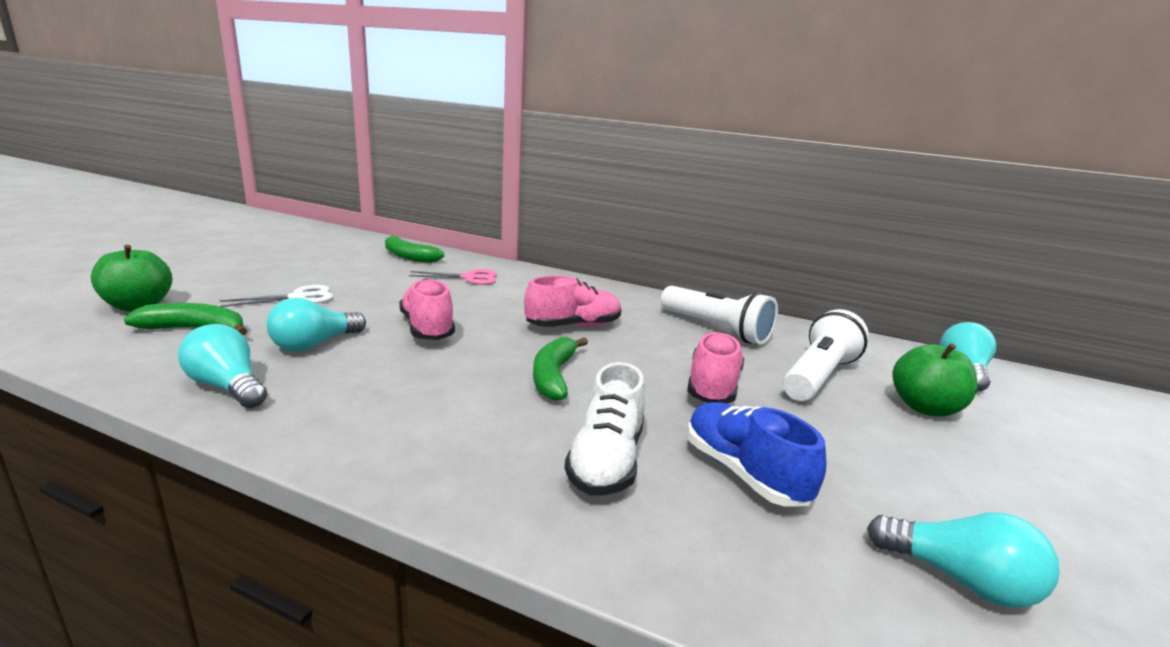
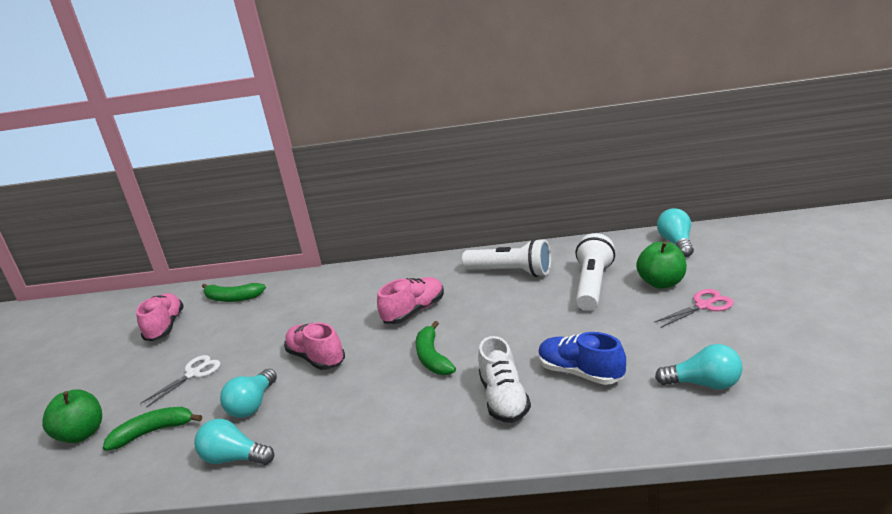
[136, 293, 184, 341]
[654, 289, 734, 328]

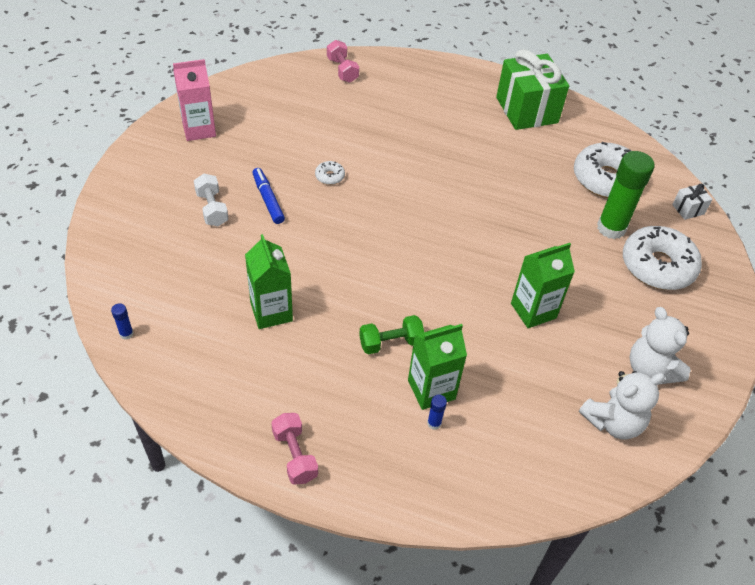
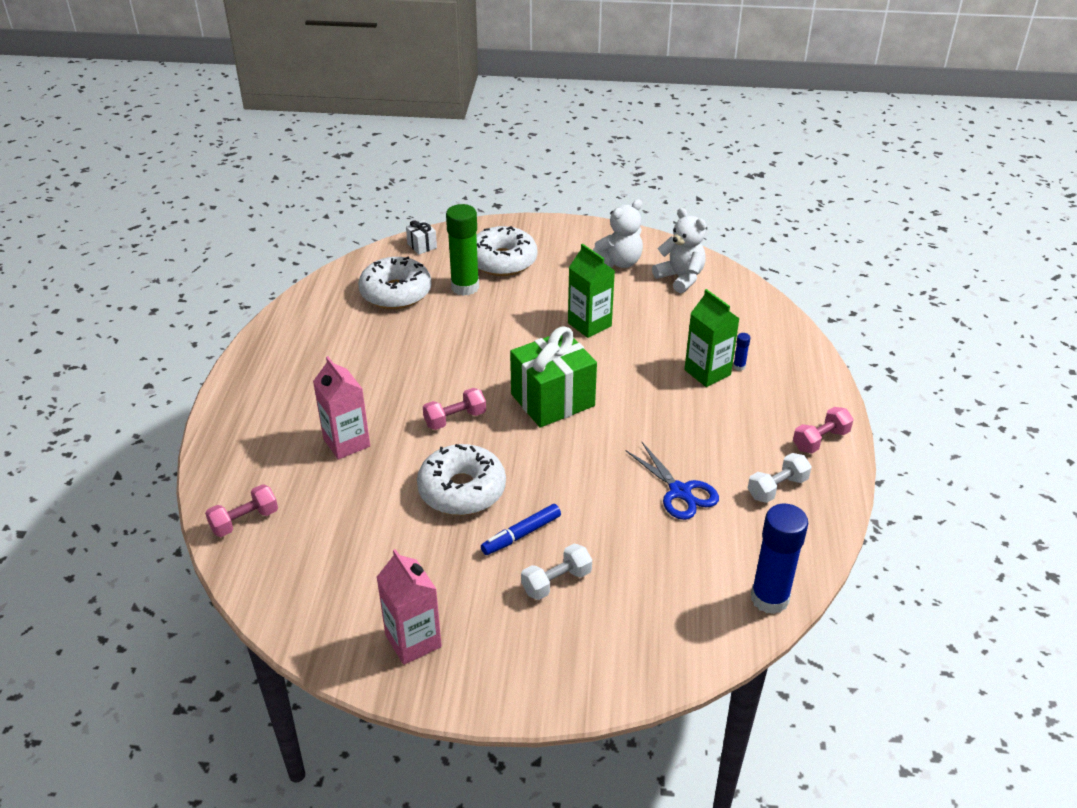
[313, 356, 370, 460]
[417, 444, 506, 515]
[423, 388, 486, 430]
[510, 326, 597, 428]
[625, 442, 719, 520]
[748, 453, 812, 503]
[751, 504, 808, 614]
[359, 315, 424, 354] (first image)

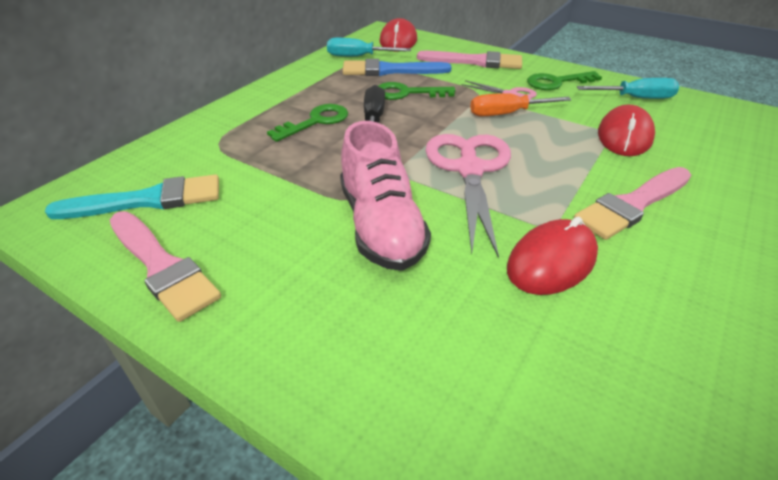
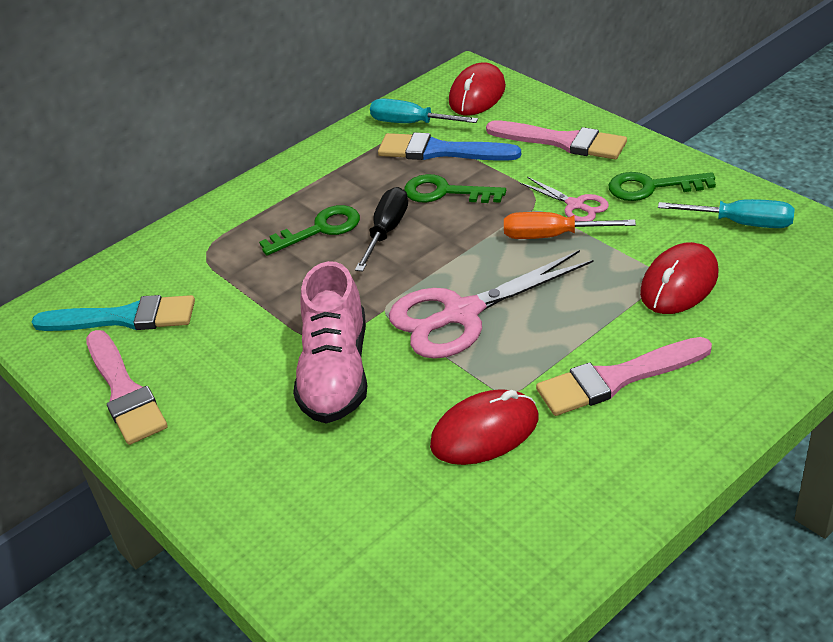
[389, 250, 594, 359]

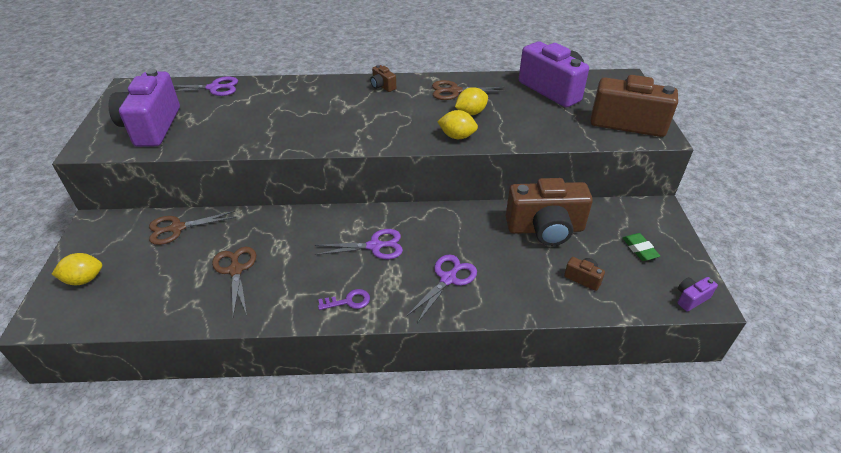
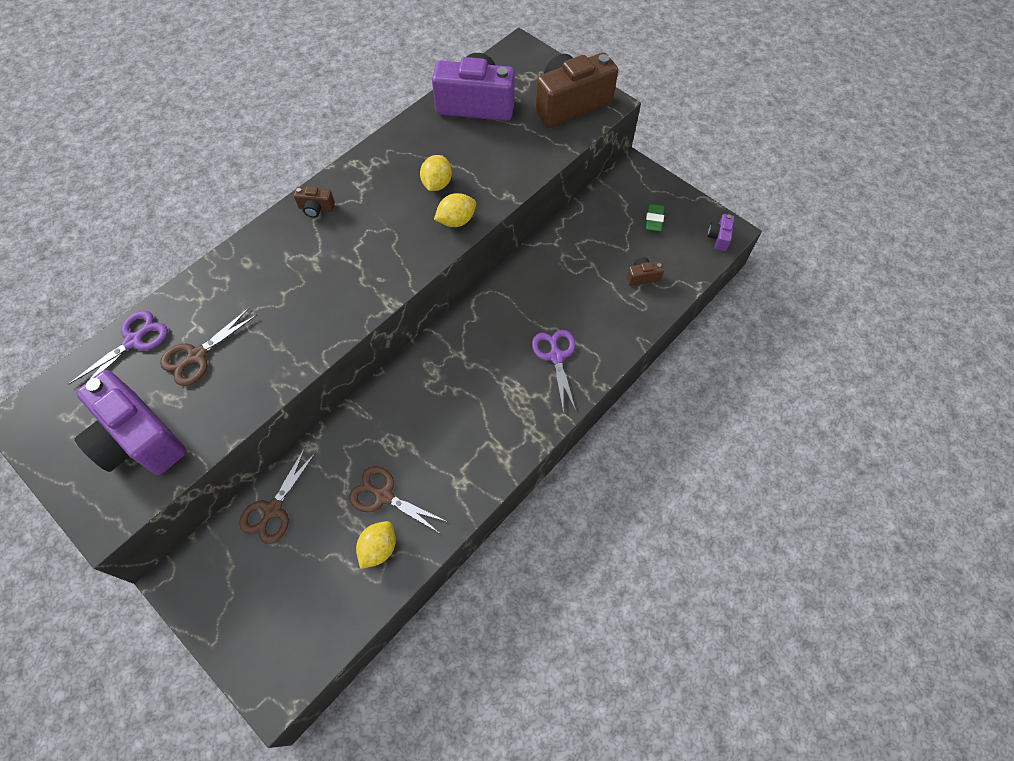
[160, 308, 257, 386]
[356, 521, 396, 569]
[645, 204, 665, 232]
[315, 229, 403, 259] (first image)
[318, 289, 370, 310] (first image)
[506, 178, 593, 246] (first image)

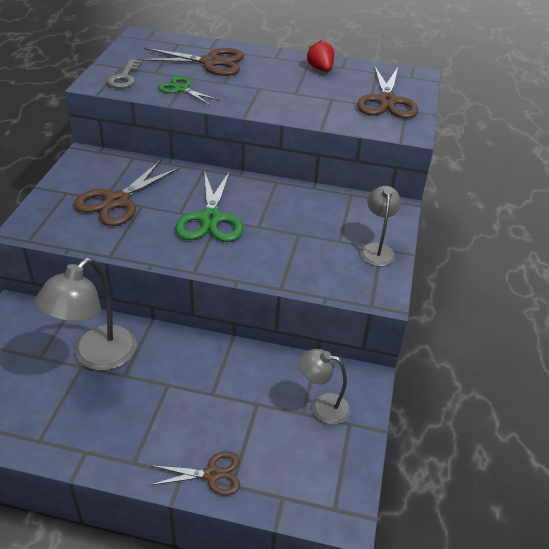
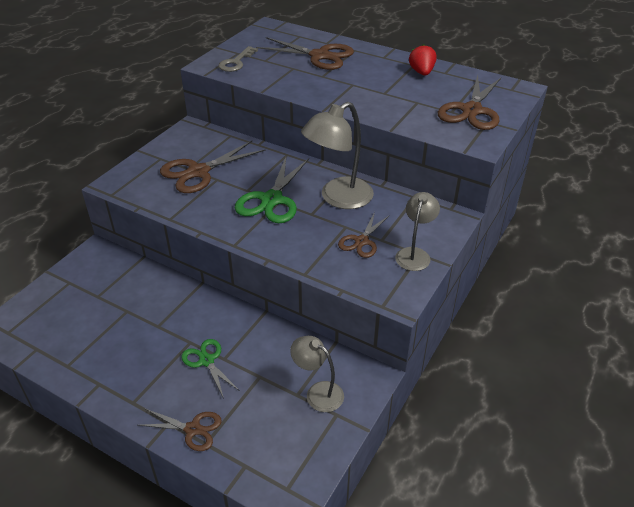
[181, 339, 240, 399]
[301, 102, 374, 209]
[338, 212, 389, 258]

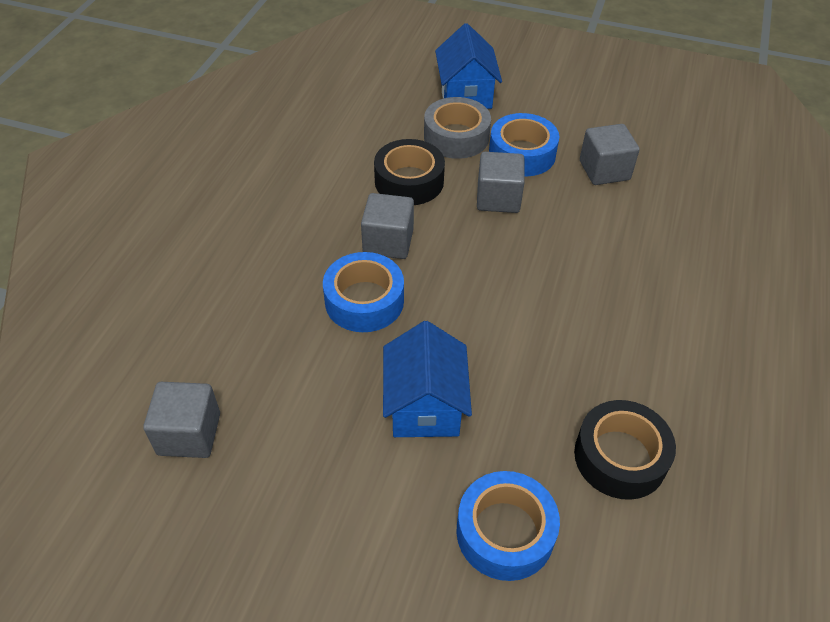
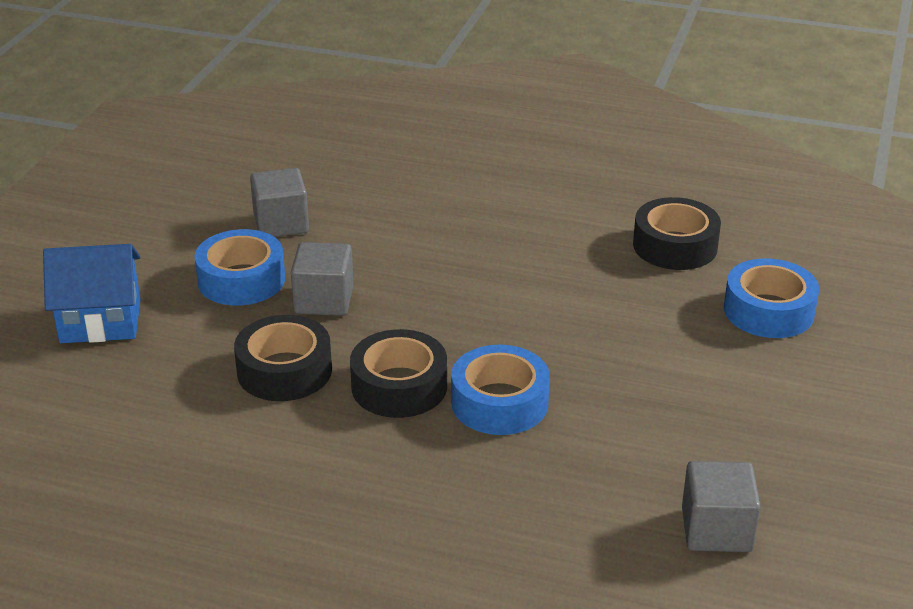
[350, 329, 447, 418]
[383, 321, 472, 437] (first image)
[424, 97, 491, 159] (first image)

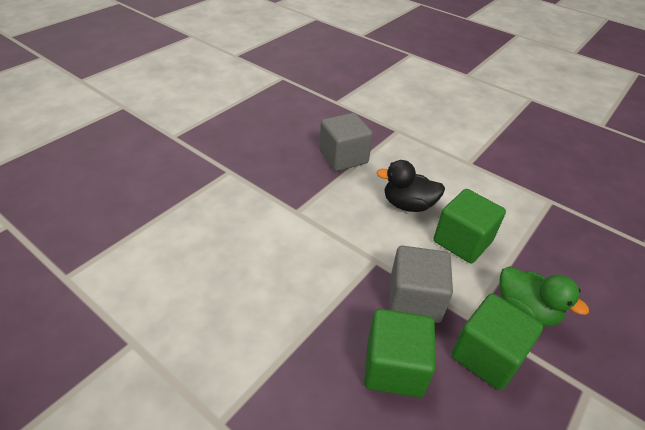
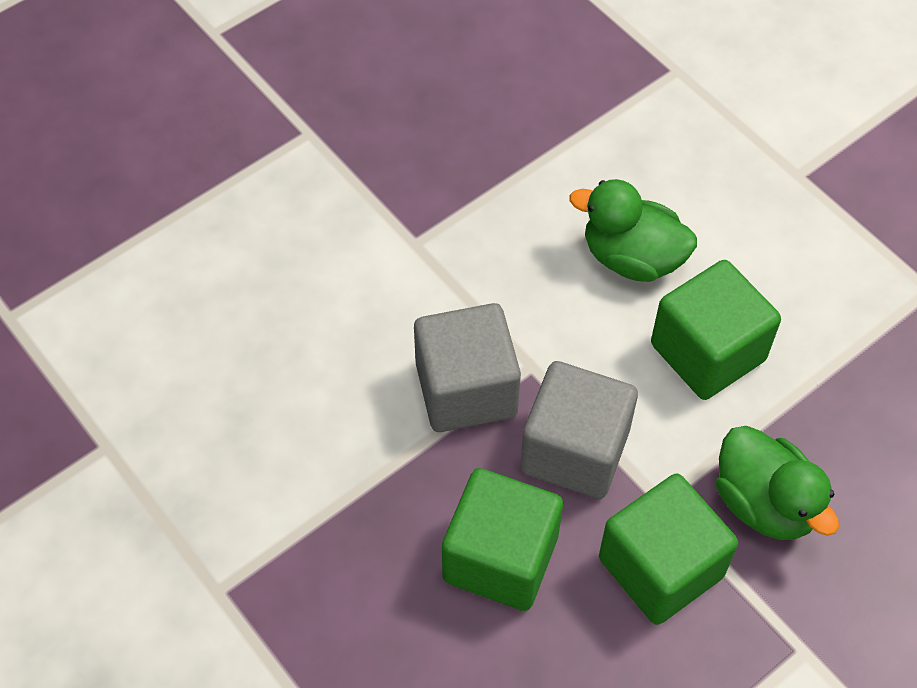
[414, 303, 521, 432]
[570, 179, 697, 282]

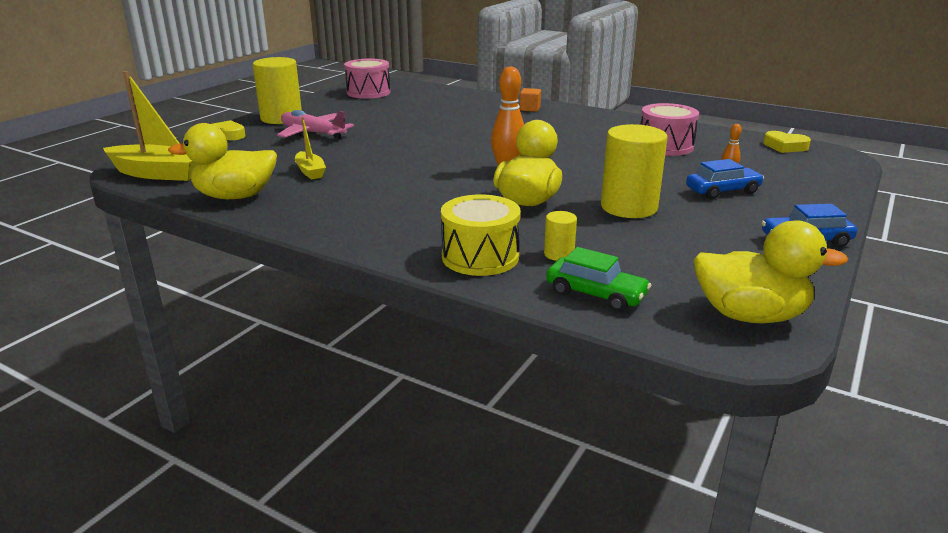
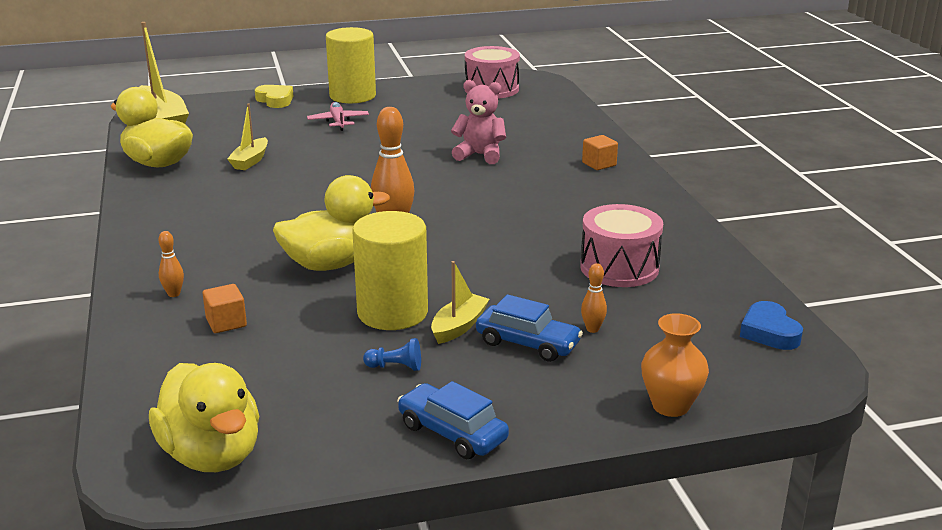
[158, 231, 184, 297]
[202, 284, 247, 333]
[307, 102, 369, 131]
[363, 338, 421, 371]
[431, 261, 490, 344]
[451, 80, 506, 164]
[641, 313, 709, 417]
[740, 301, 803, 350]
[546, 247, 651, 312] (first image)

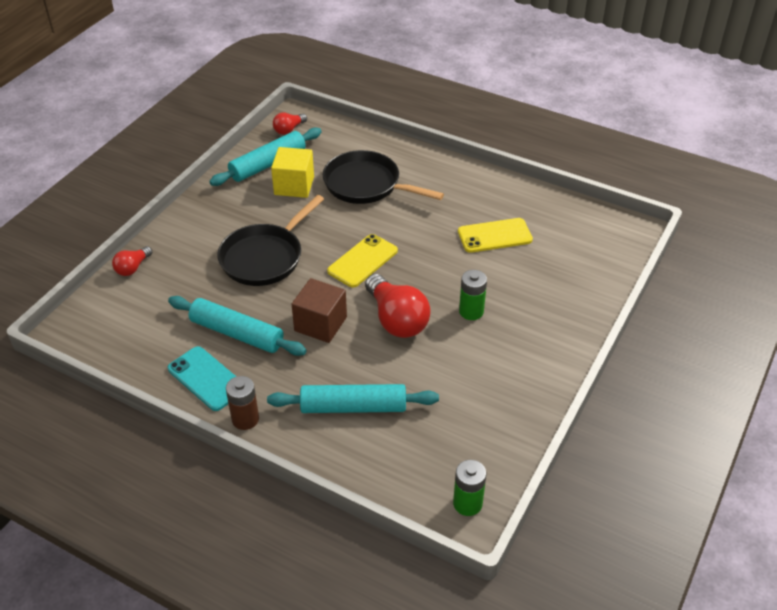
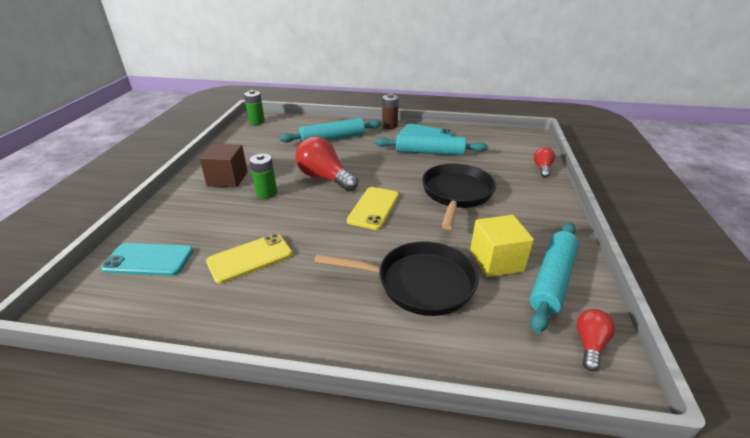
[101, 243, 193, 276]
[199, 144, 248, 187]

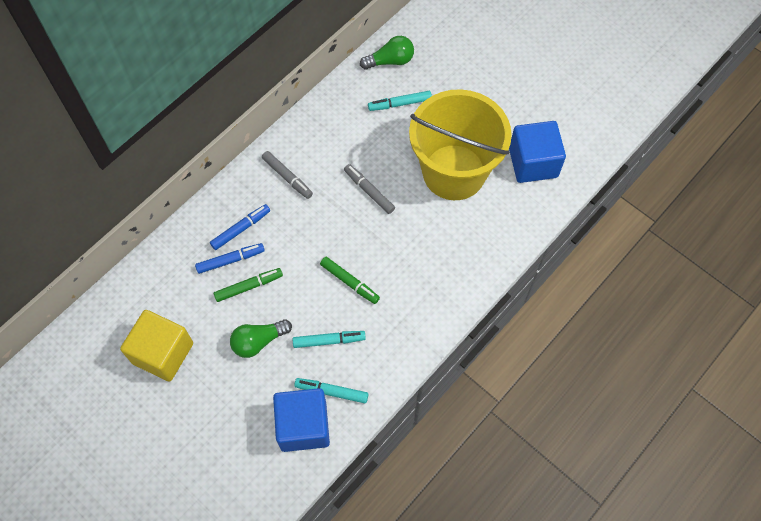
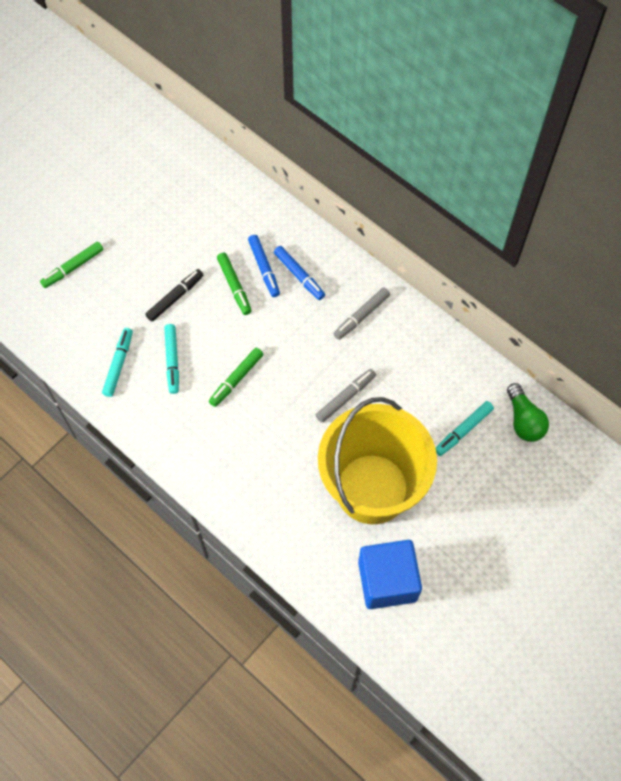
[40, 242, 104, 288]
[145, 269, 203, 321]
[436, 401, 494, 456]
[120, 310, 193, 382] (first image)
[273, 388, 330, 452] (first image)

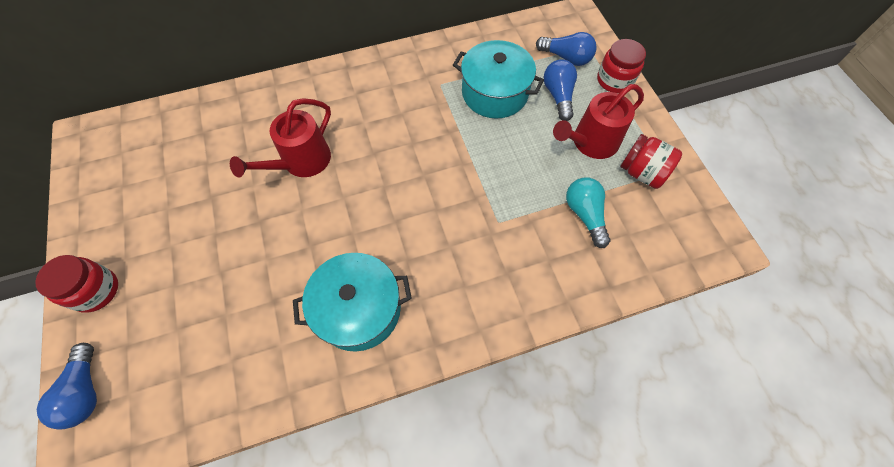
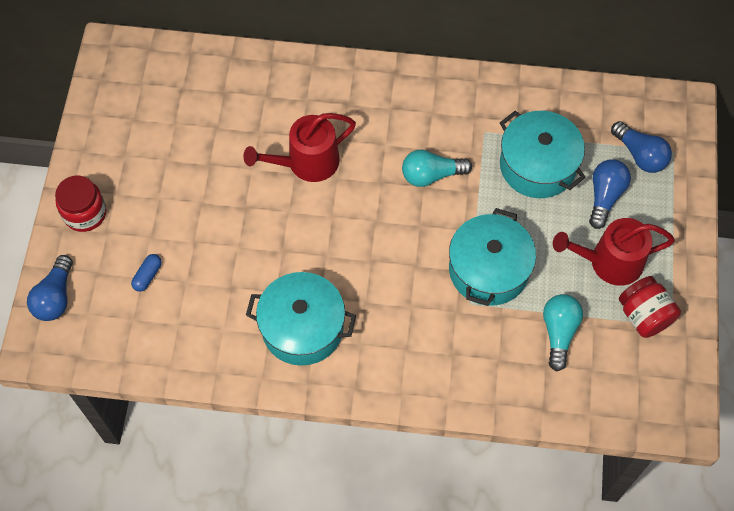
[131, 254, 162, 292]
[402, 150, 472, 187]
[449, 208, 536, 306]
[597, 39, 646, 93] (first image)

